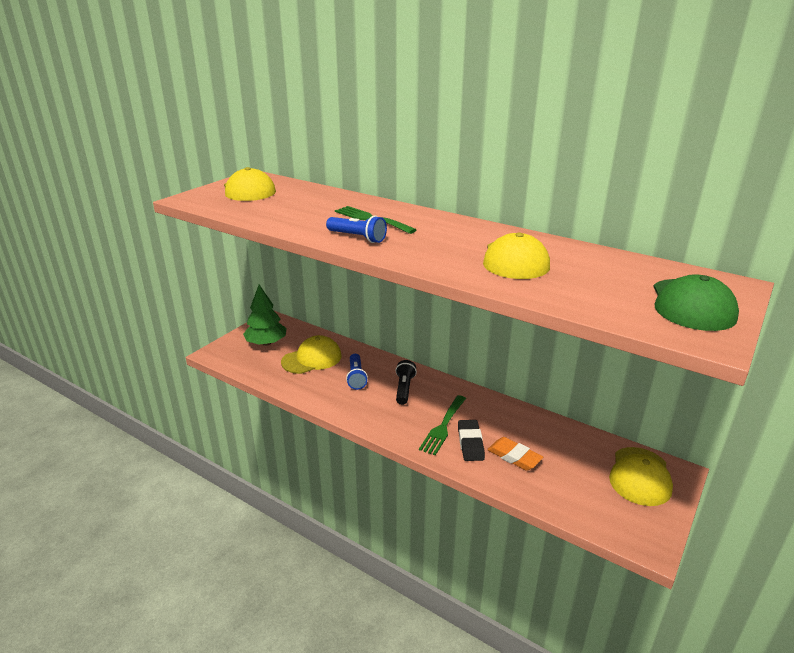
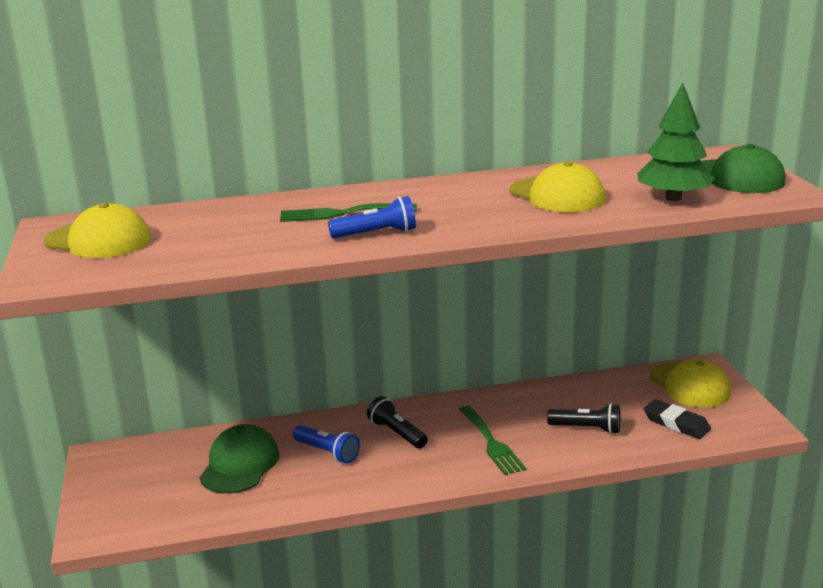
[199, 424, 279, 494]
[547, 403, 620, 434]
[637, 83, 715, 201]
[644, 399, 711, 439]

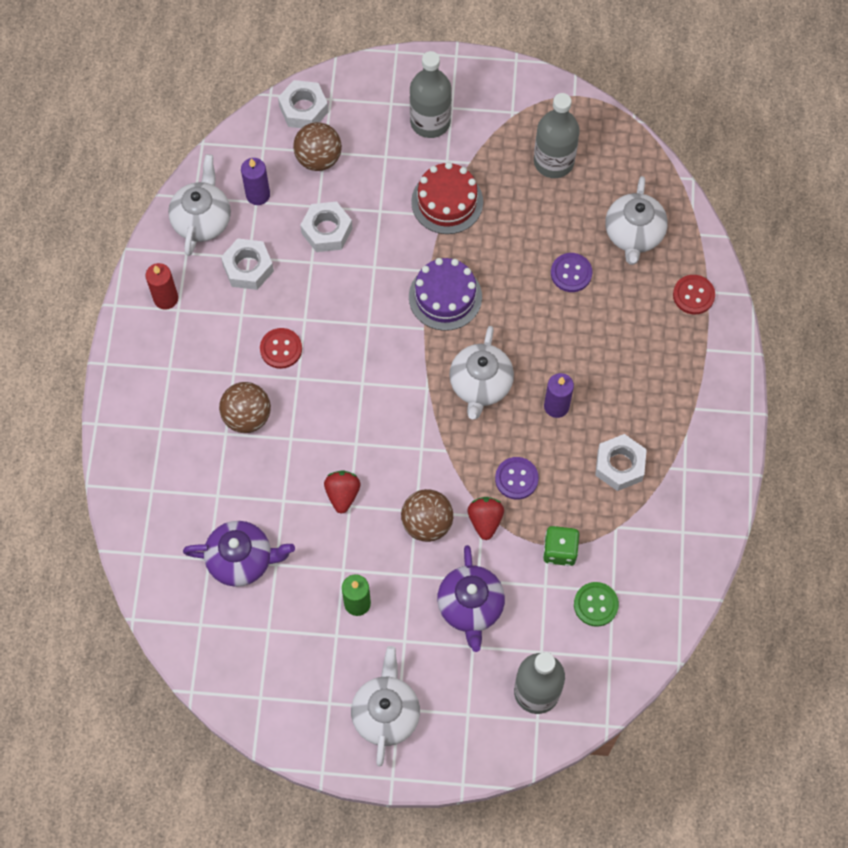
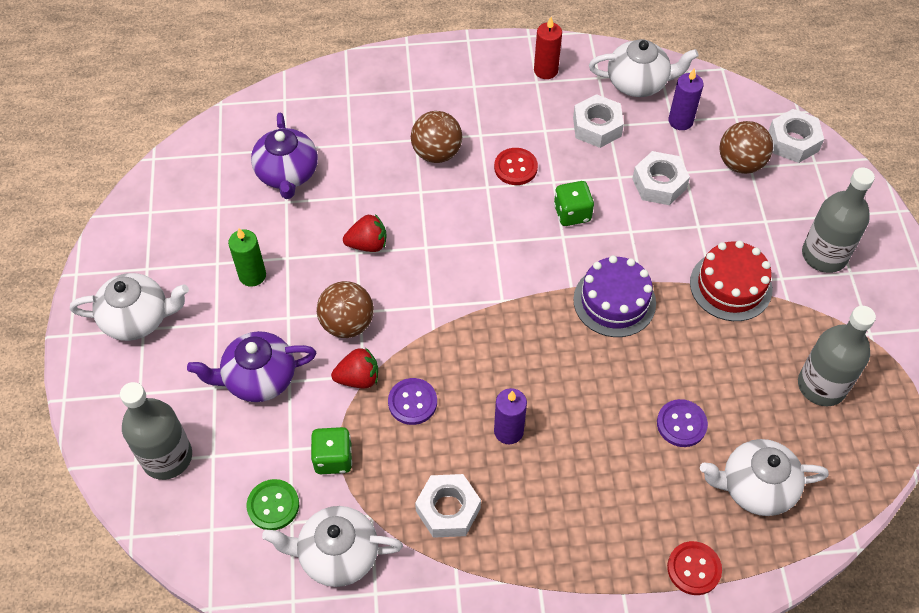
[262, 506, 403, 587]
[554, 181, 594, 226]

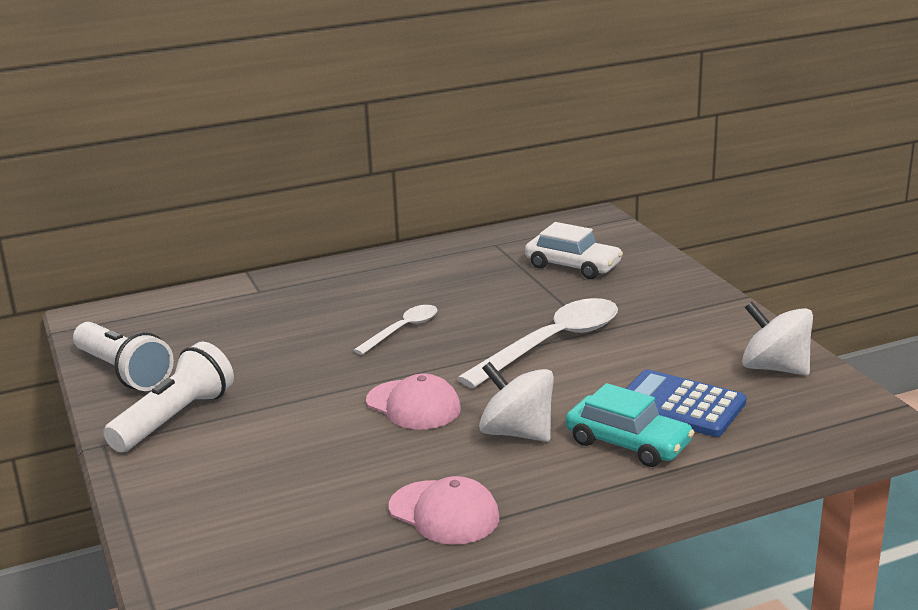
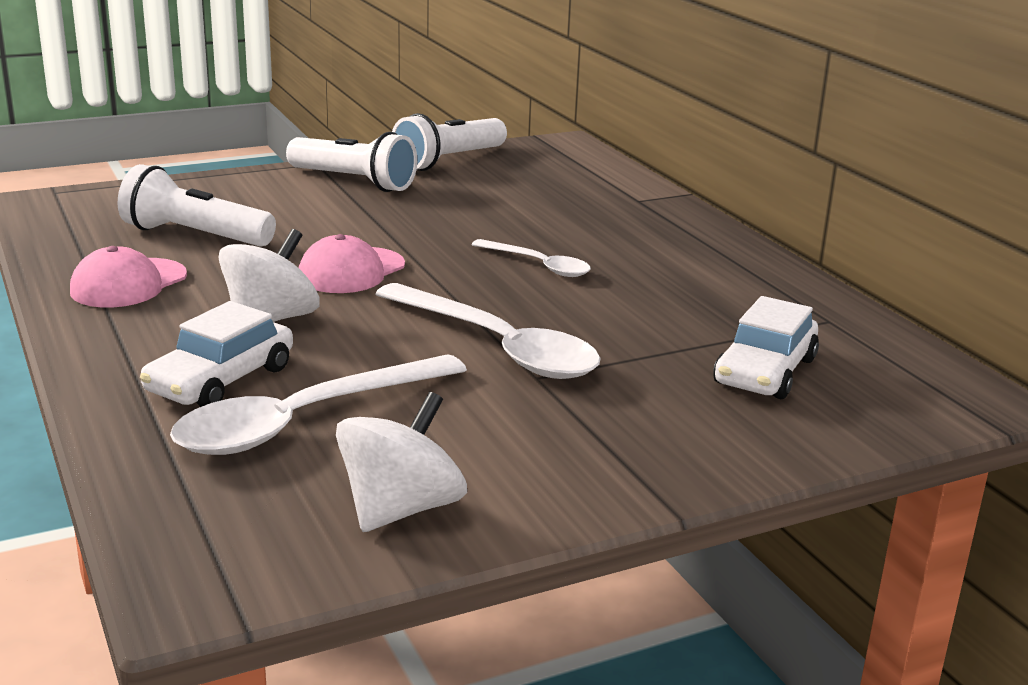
[117, 164, 276, 247]
[140, 301, 293, 407]
[170, 354, 467, 455]

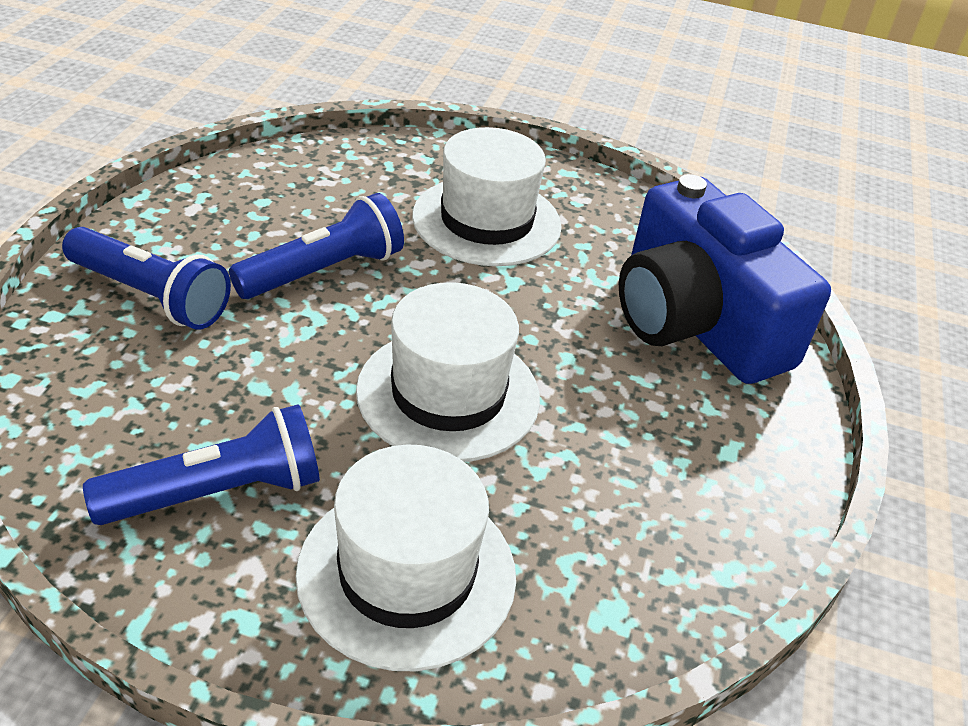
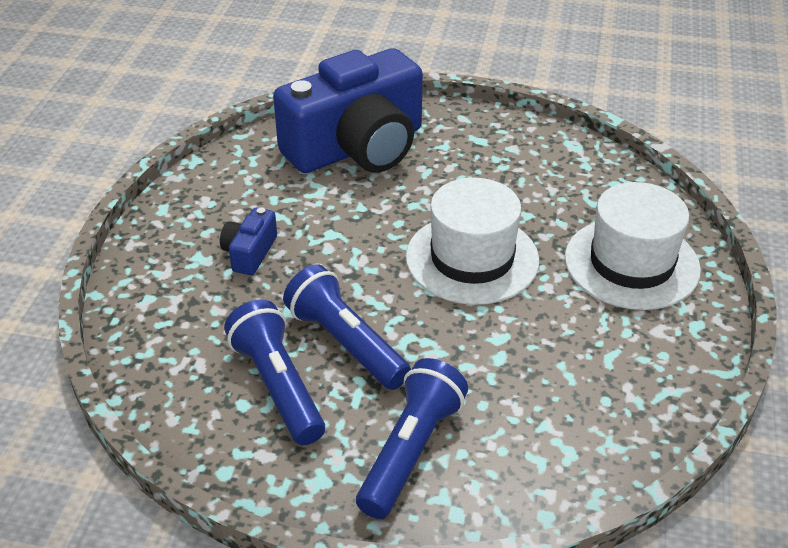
[220, 207, 277, 275]
[224, 299, 325, 445]

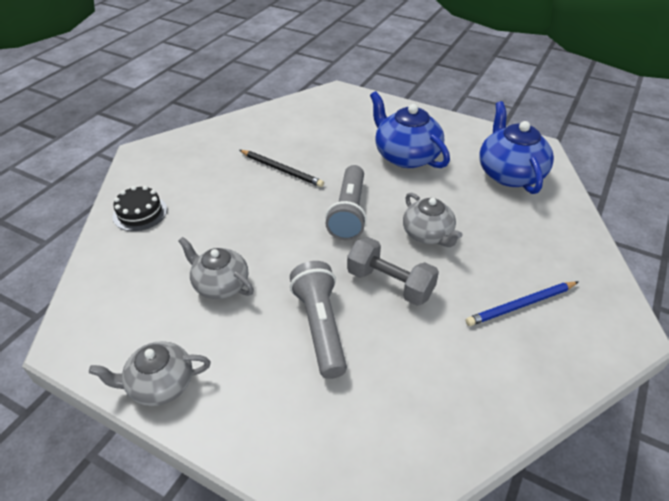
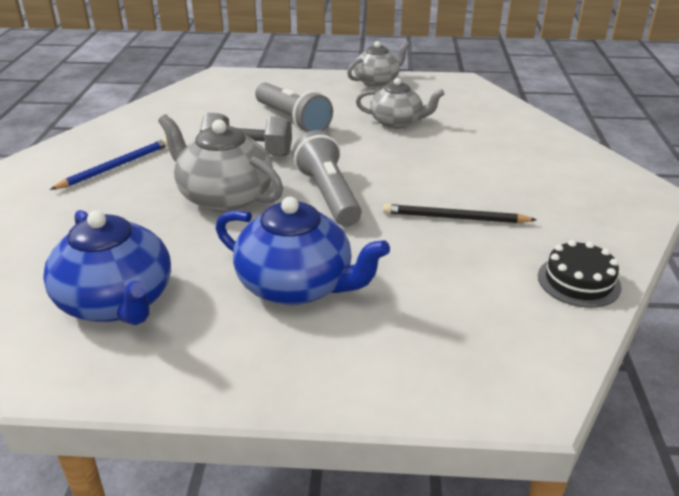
[158, 114, 283, 212]
[538, 240, 622, 308]

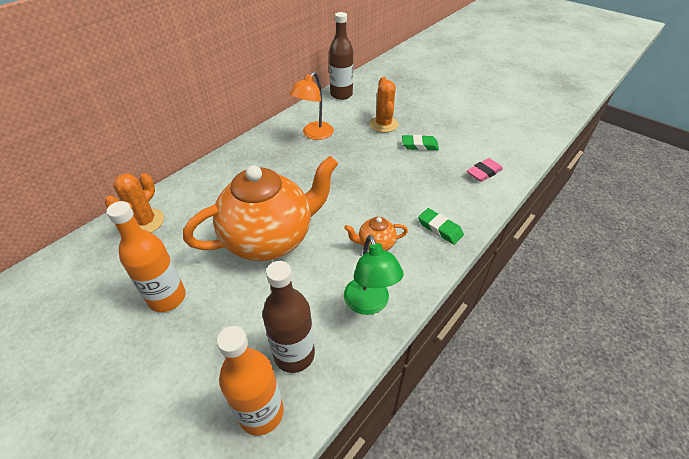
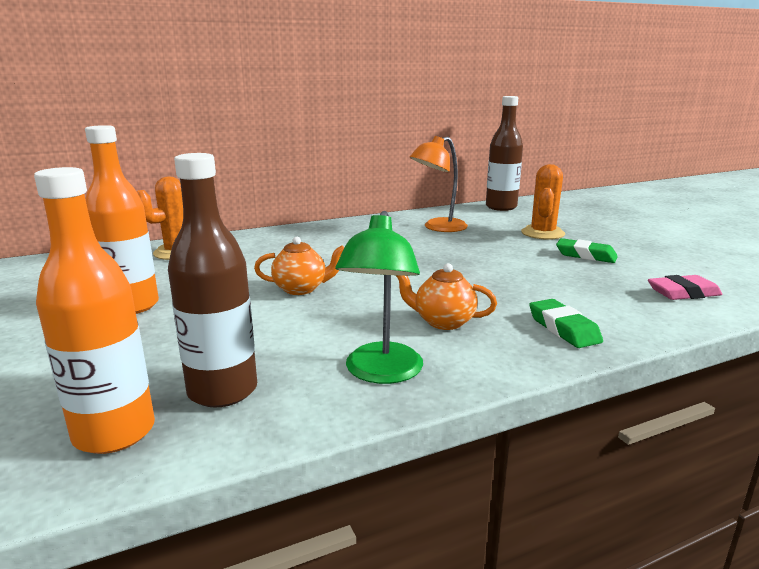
[254, 237, 344, 295]

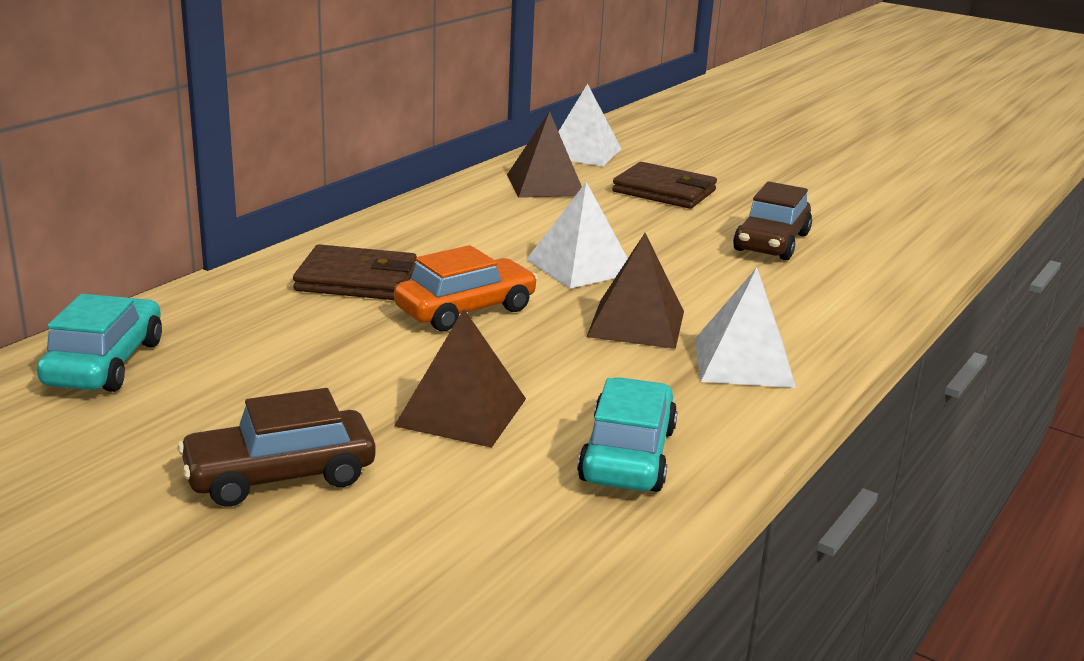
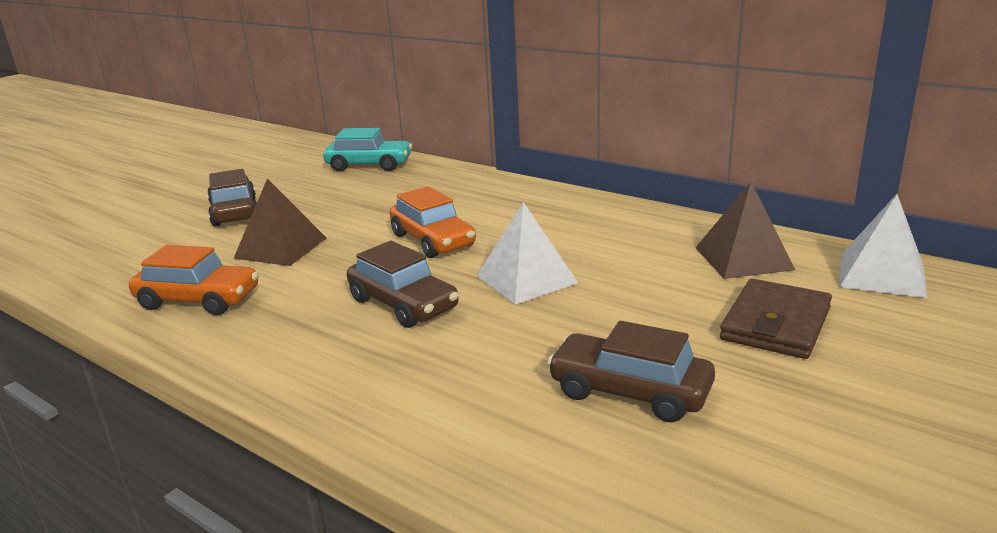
[129, 245, 259, 315]
[347, 241, 459, 328]
[293, 244, 417, 300] (first image)
[695, 267, 796, 388] (first image)

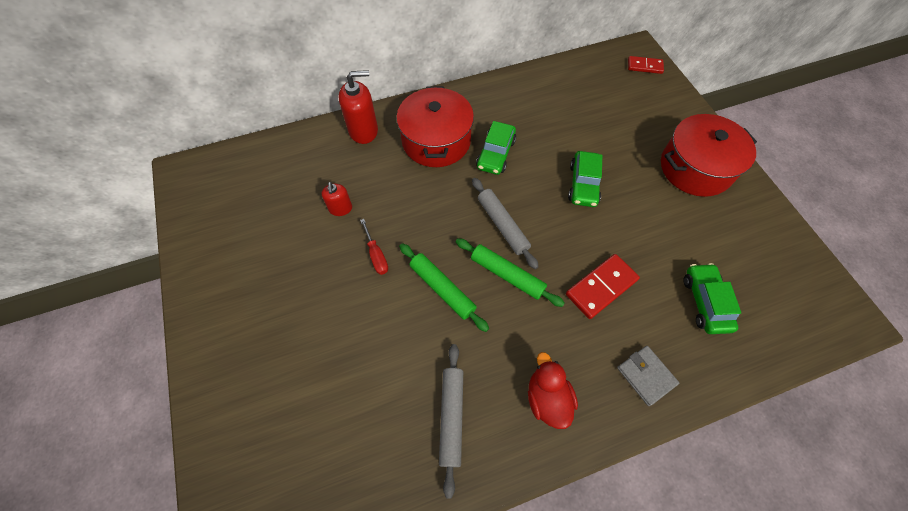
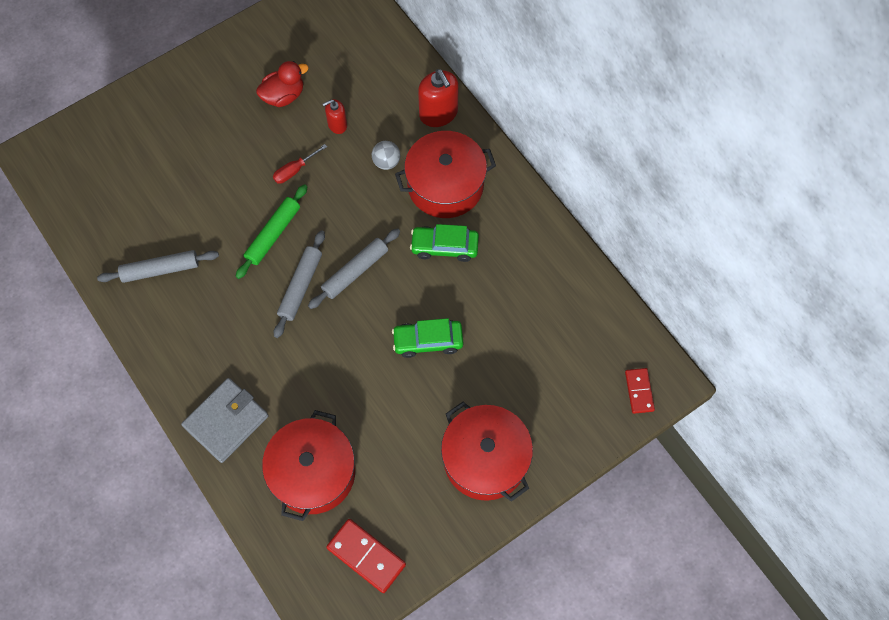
[181, 378, 269, 463]
[256, 61, 309, 107]
[262, 410, 355, 521]
[274, 230, 325, 338]
[326, 519, 406, 593]
[372, 141, 400, 170]

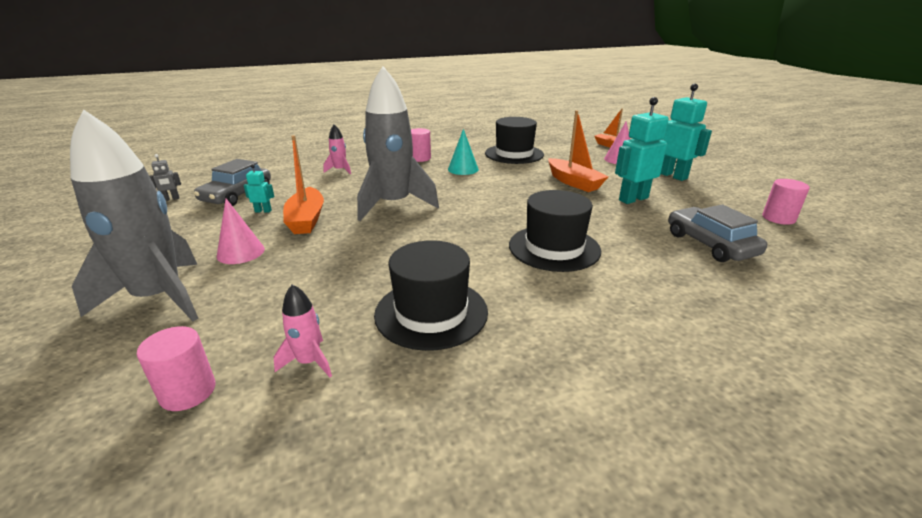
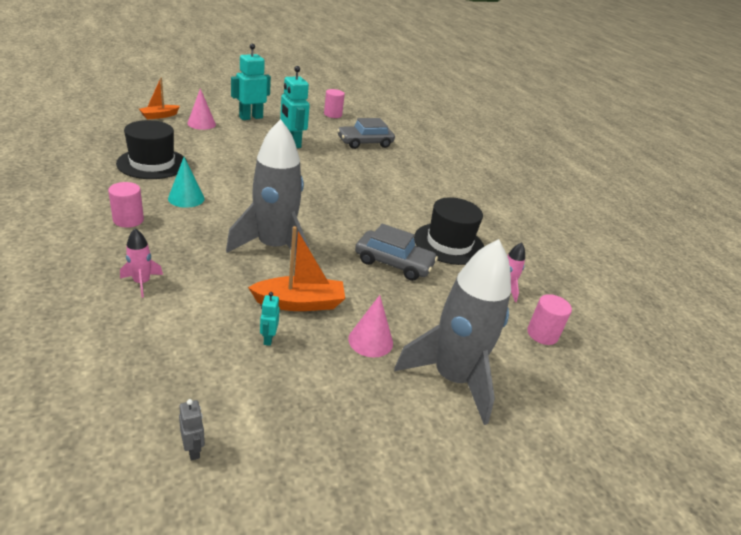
[355, 224, 438, 281]
[509, 190, 601, 272] (first image)
[548, 110, 608, 192] (first image)

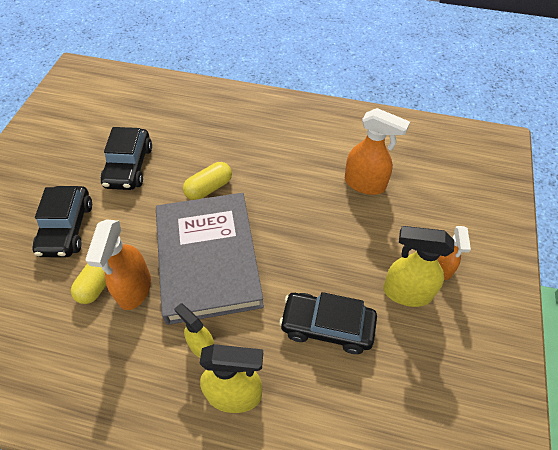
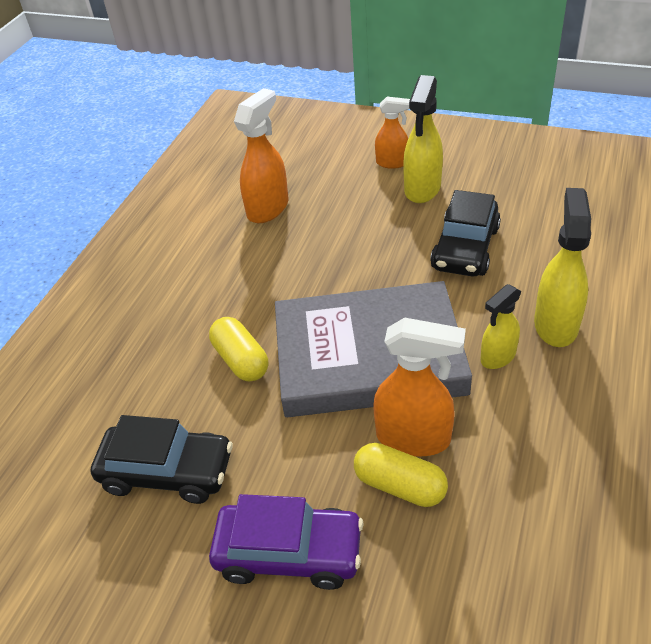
[209, 494, 364, 590]

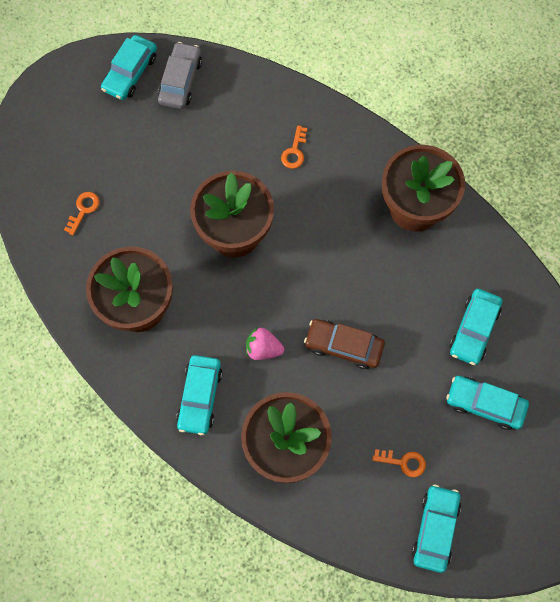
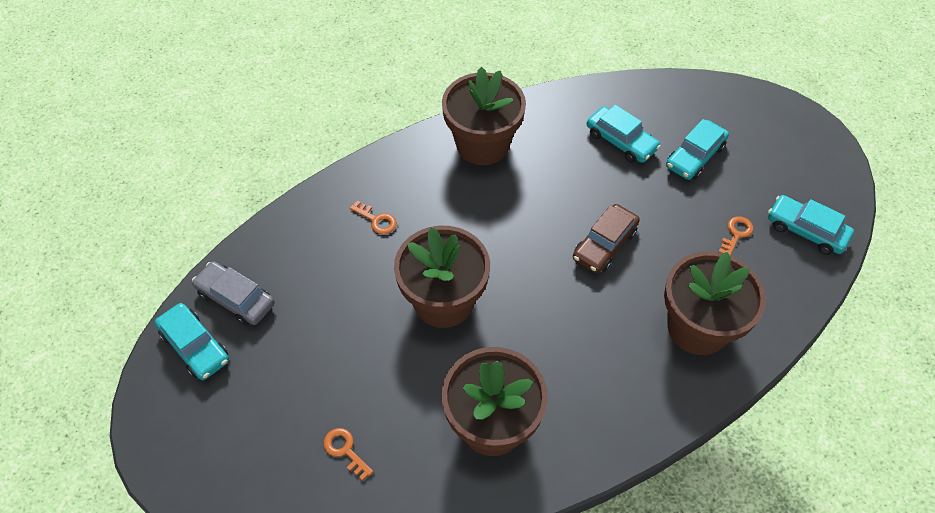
[176, 355, 222, 435] (first image)
[246, 327, 284, 360] (first image)

